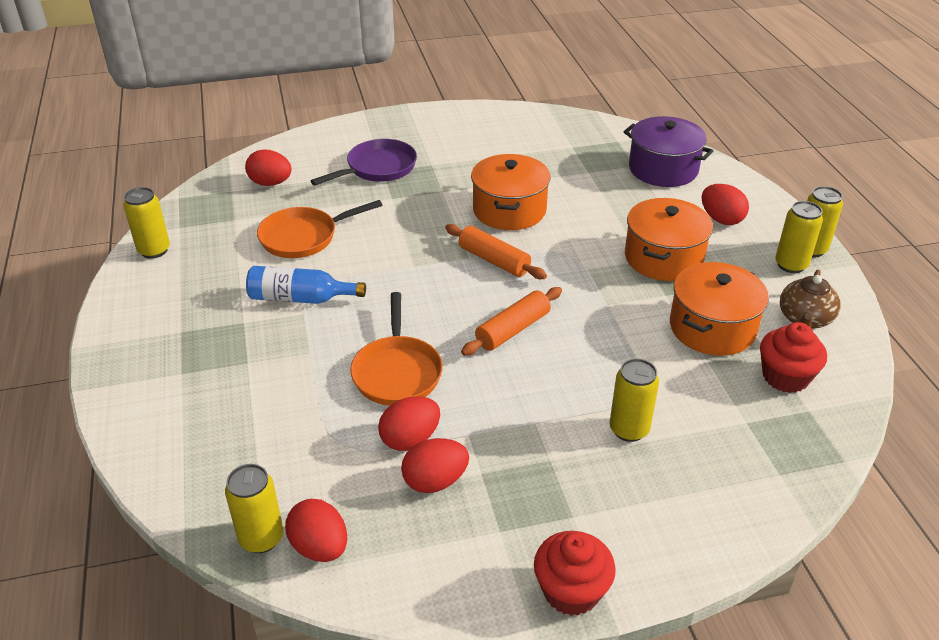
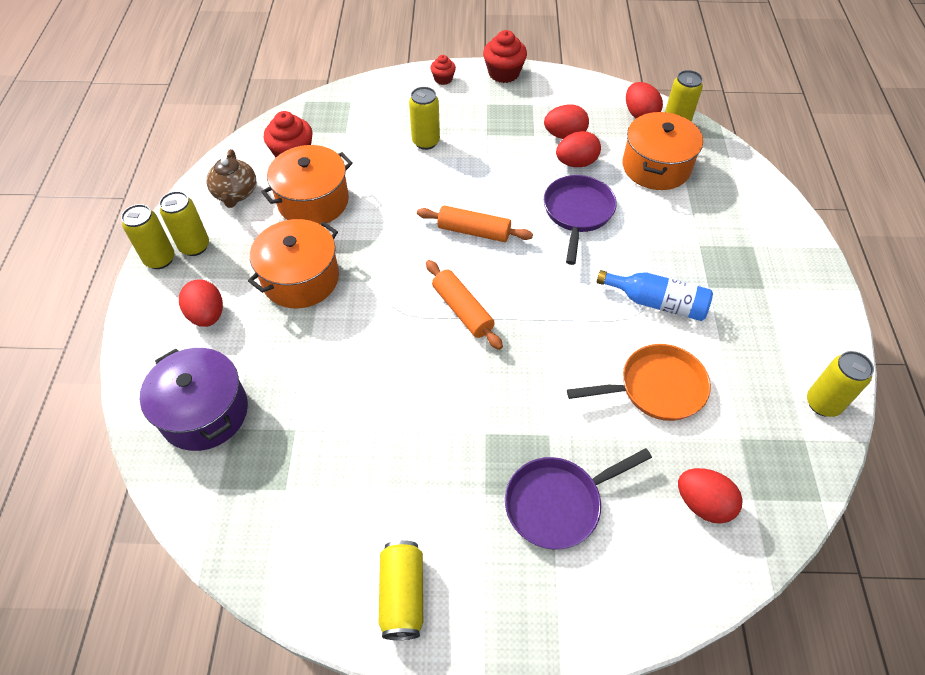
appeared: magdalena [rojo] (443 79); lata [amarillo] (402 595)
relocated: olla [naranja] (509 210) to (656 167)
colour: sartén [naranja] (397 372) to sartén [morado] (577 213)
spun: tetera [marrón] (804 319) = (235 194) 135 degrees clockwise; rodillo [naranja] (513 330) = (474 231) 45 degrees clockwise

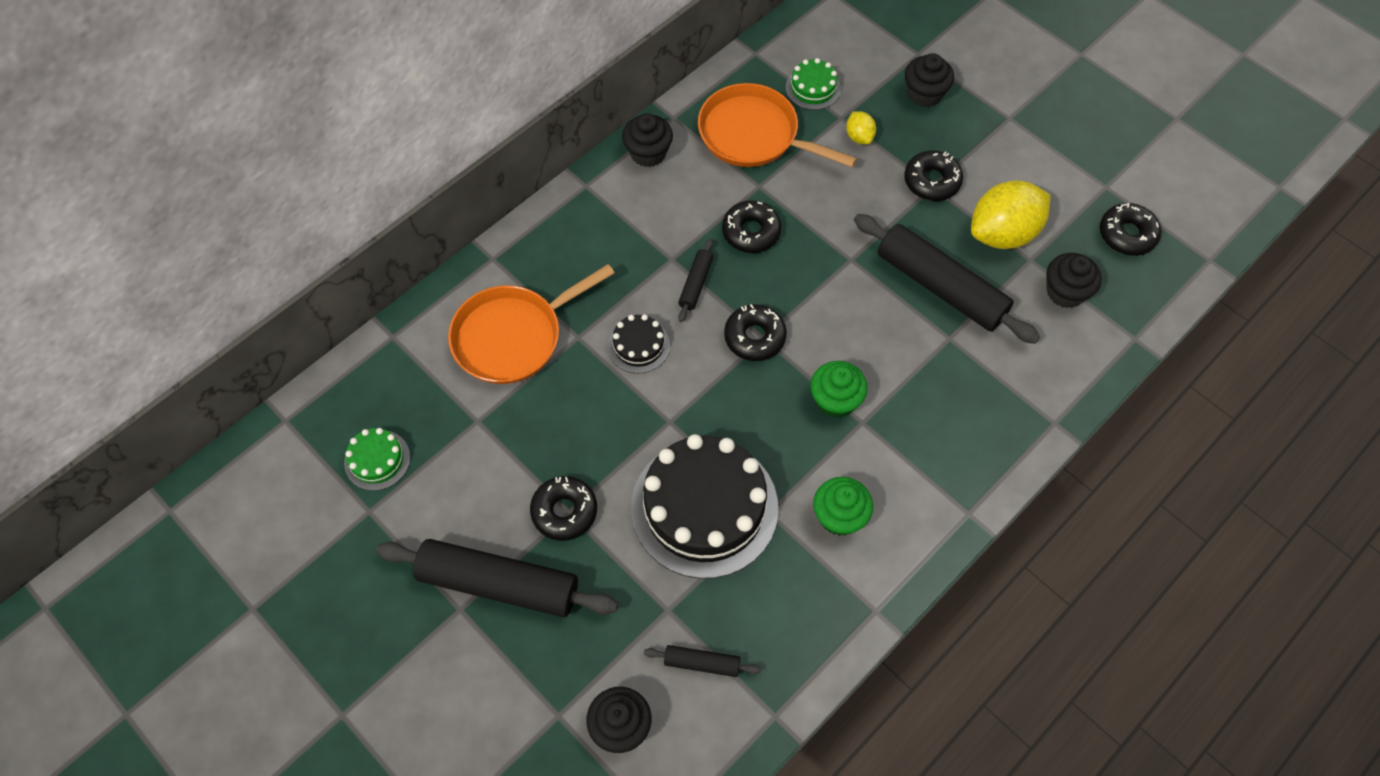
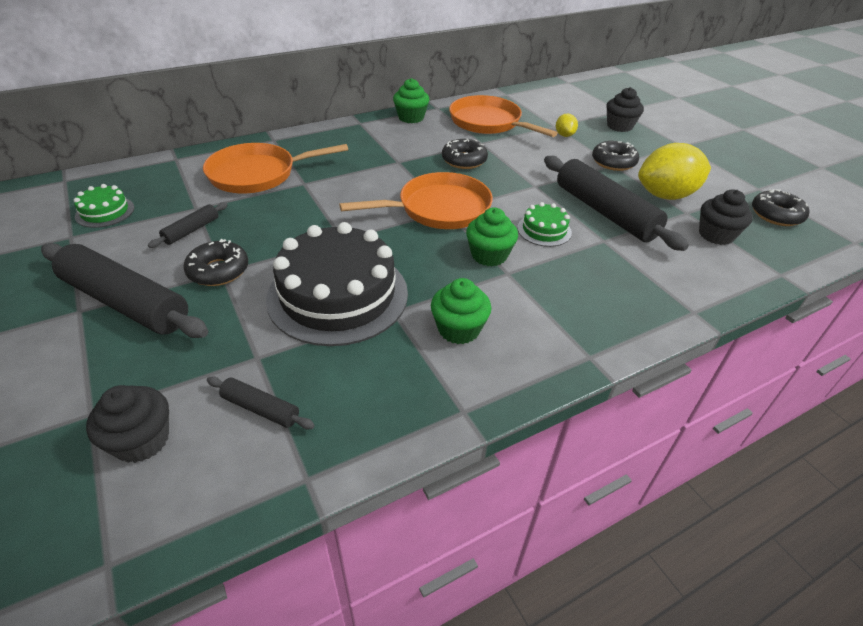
missing: tarta [negro] (638 345)
relocated: tarta [verde] (813 88) to (544 230); rodillo [negro] (695 284) to (191 230)
exchanged: rosquilla [negro] (754 337) to sartén [naranja] (439 209)
colour: magdalena [negro] (648 153) to magdalena [verde] (411 117)

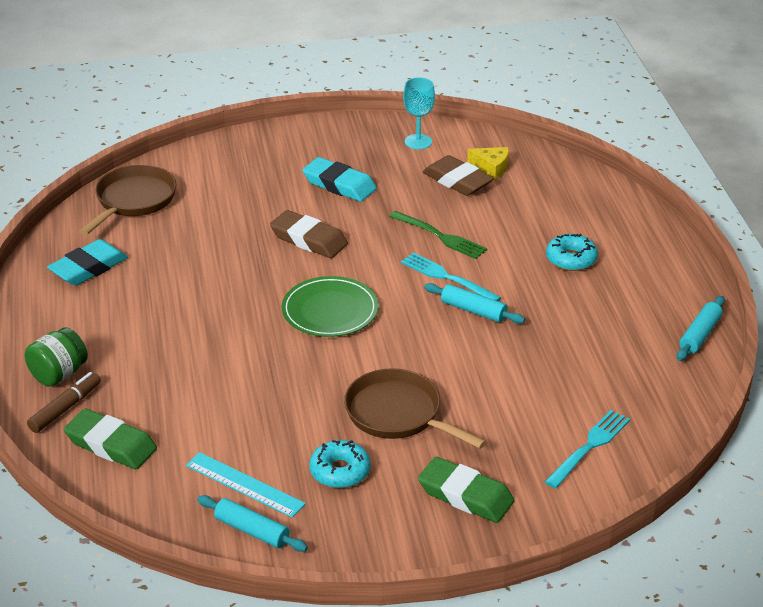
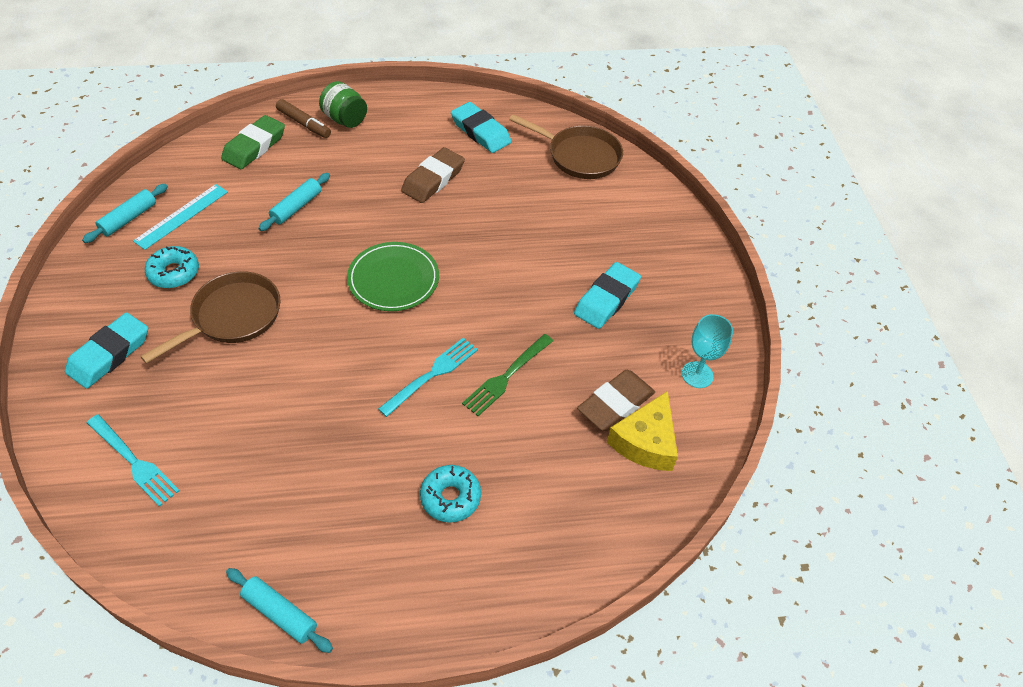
relocated: goma de borrar [marrón] (309 239) to (433 179); rodillo [turquesa] (473 310) to (296 207)
colour: goma de borrar [verde] (465 495) to goma de borrar [turquesa] (109 354)
size: queso [amarillo] (491 167) = (645 442) x1.52

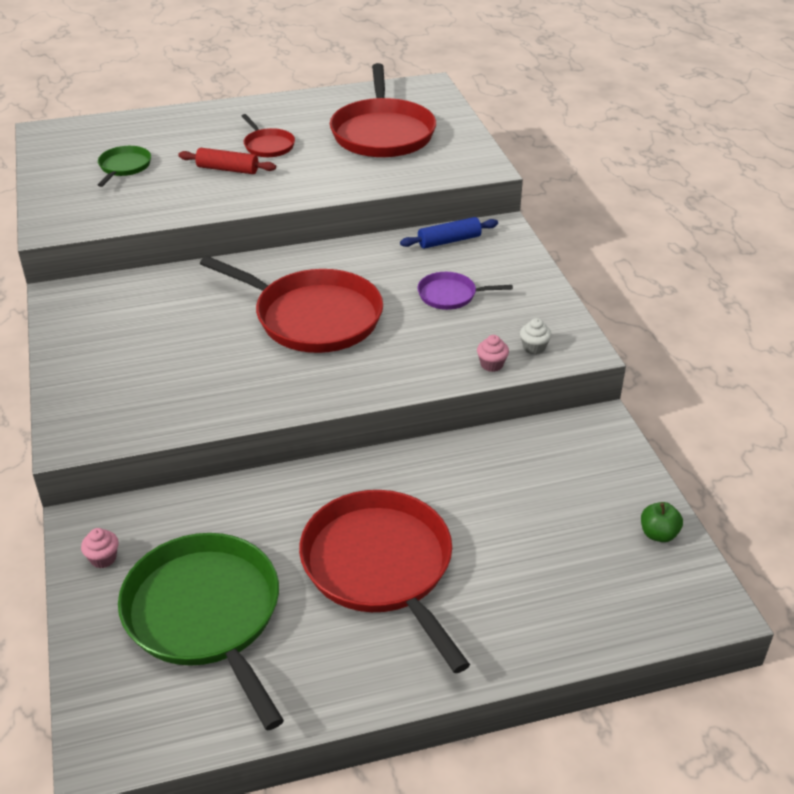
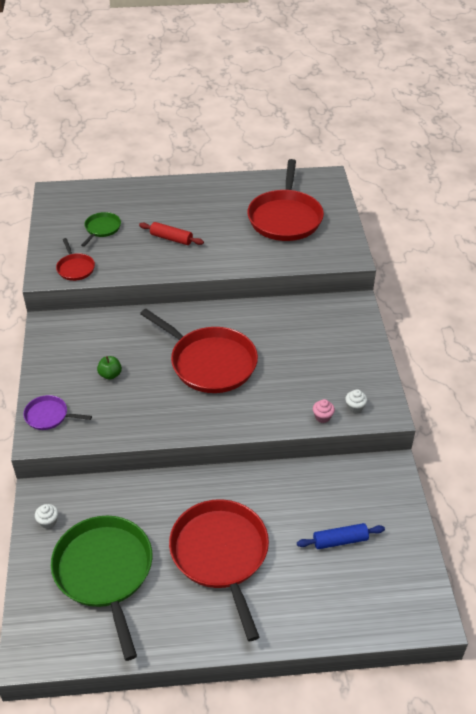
relocated: sartén [rojo] (268 145) to (75 268); rodillo [azul] (449 241) to (340 540); sartén [morado] (450 295) to (49 416); manzana [verde] (658 534) to (110 375)
colour: magdalena [rosa] (103 558) to magdalena [blanco] (48 521)

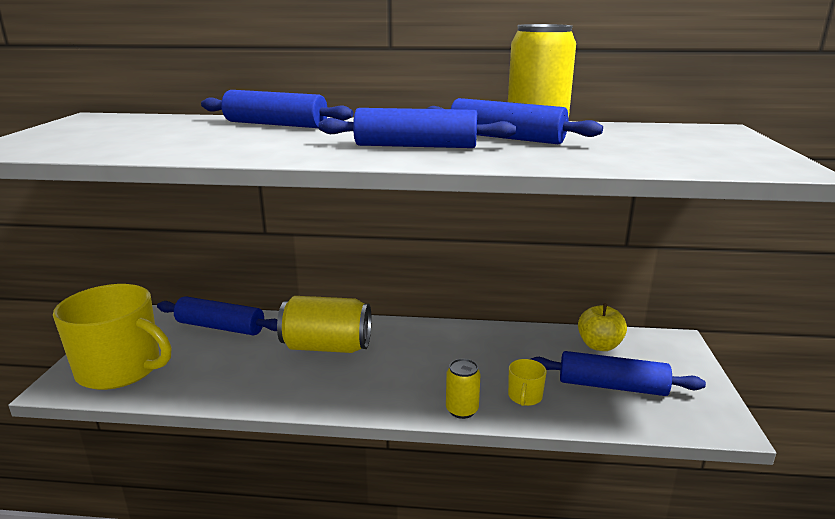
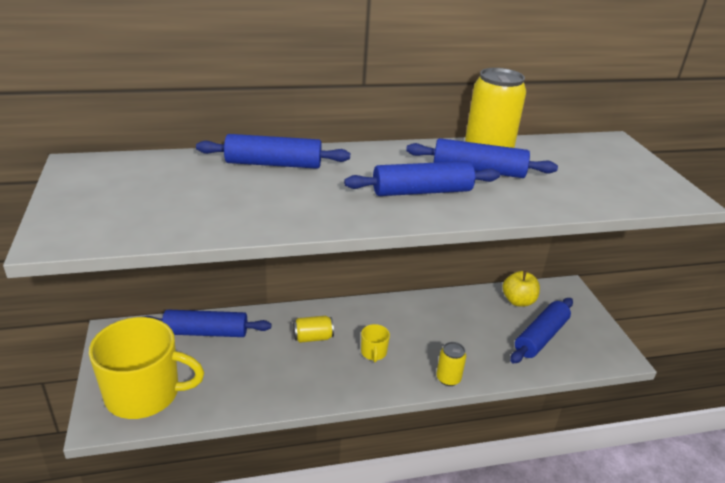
relocated: taza [amarillo] (525 396) to (373 352)
spun: rodillo [azul] (612 386) = (540 337) 45 degrees counterclockwise
size: lata [amarillo] (327 347) = (313 337) x0.53

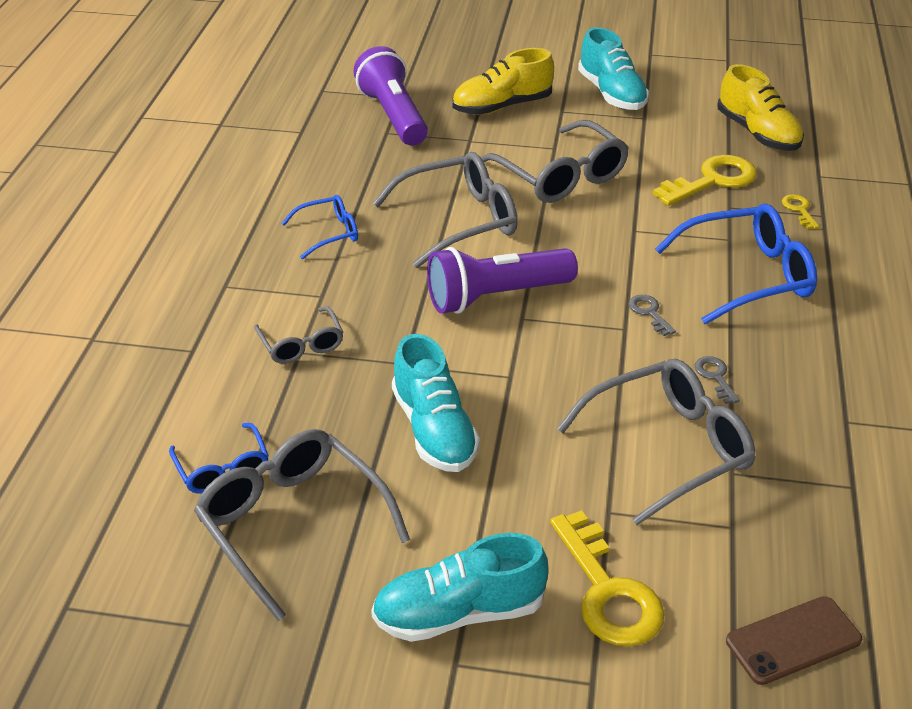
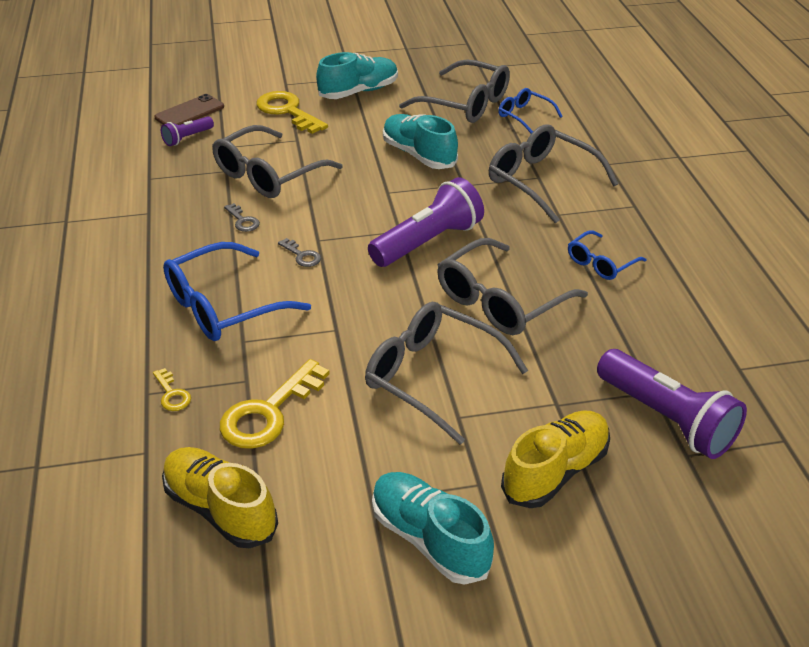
appeared: lámpara de mano [morado] (187 138)
size: gafas [gris] (301 344) = (541 181) x1.82

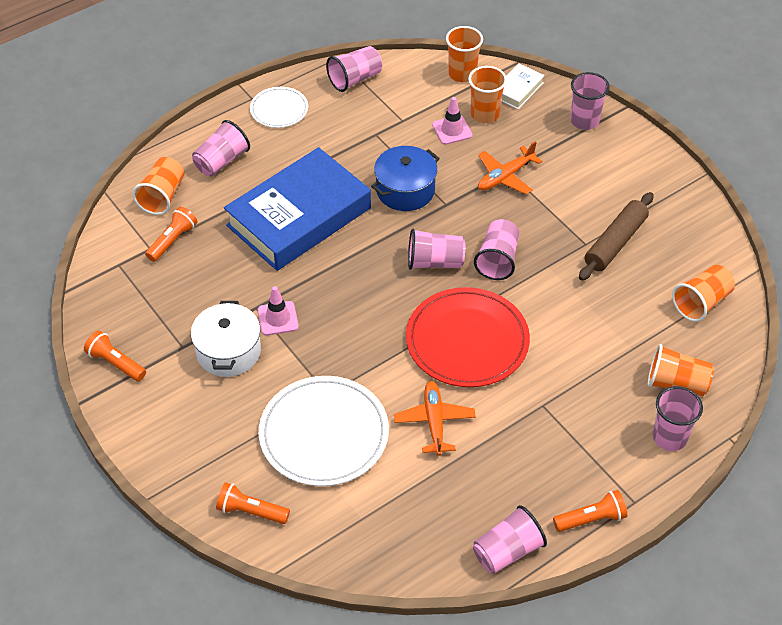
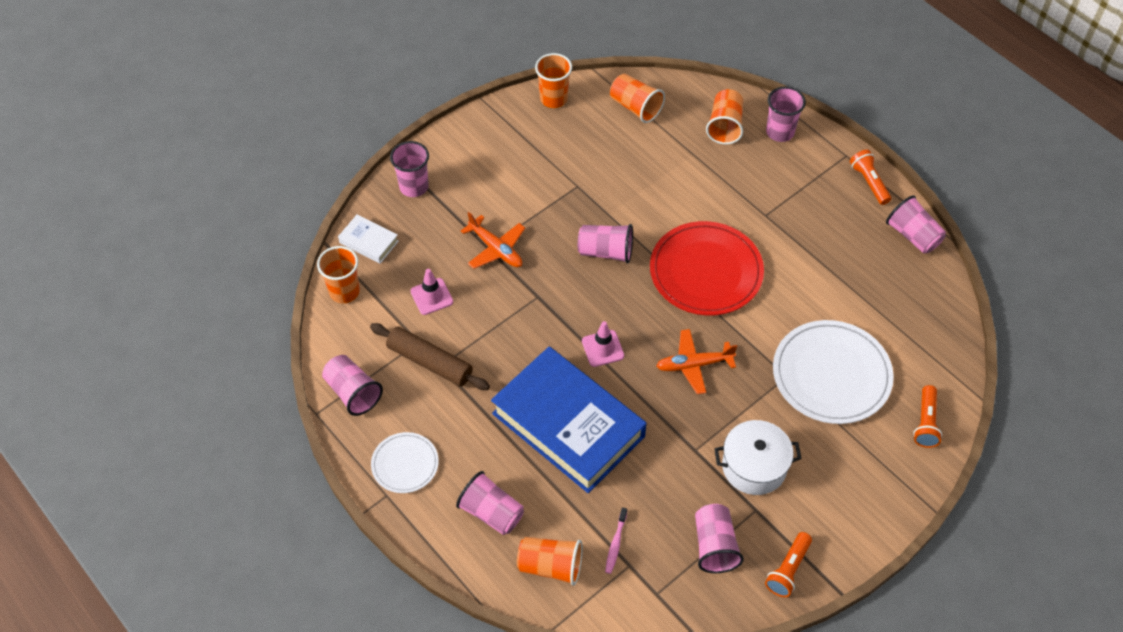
missing: olla [azul] (405 190)
relocated: vaso [naranja] (485 114) to (553 99); rodillo [marrón] (615 243) to (429 362); vaso [rosa] (434 262) to (714 546); cono de tráfico [rosa] (278 318) to (602 348); avión [naranja] (434 421) to (694 365)
exchanged: lámpara de mano [naranja] (172 240) to cepillo de dientes [rosa] (615 544)

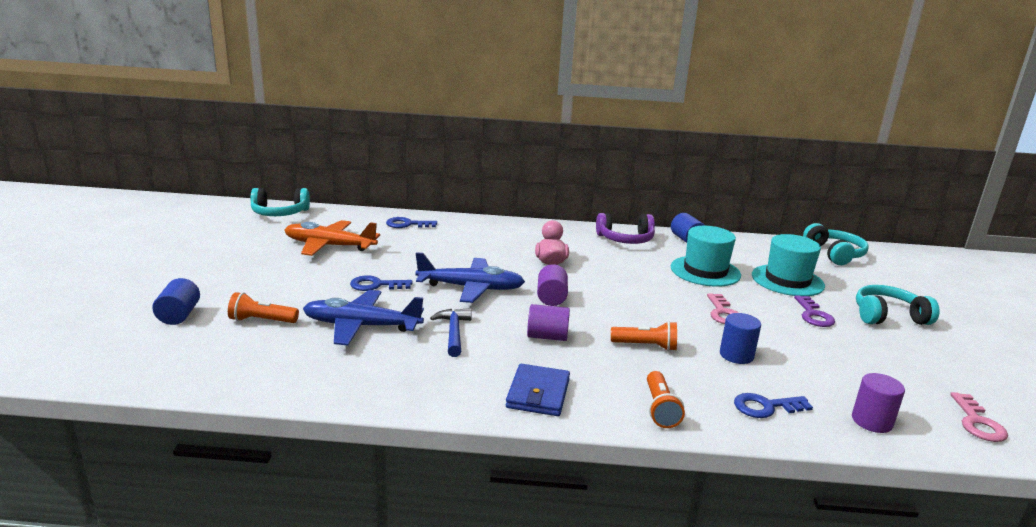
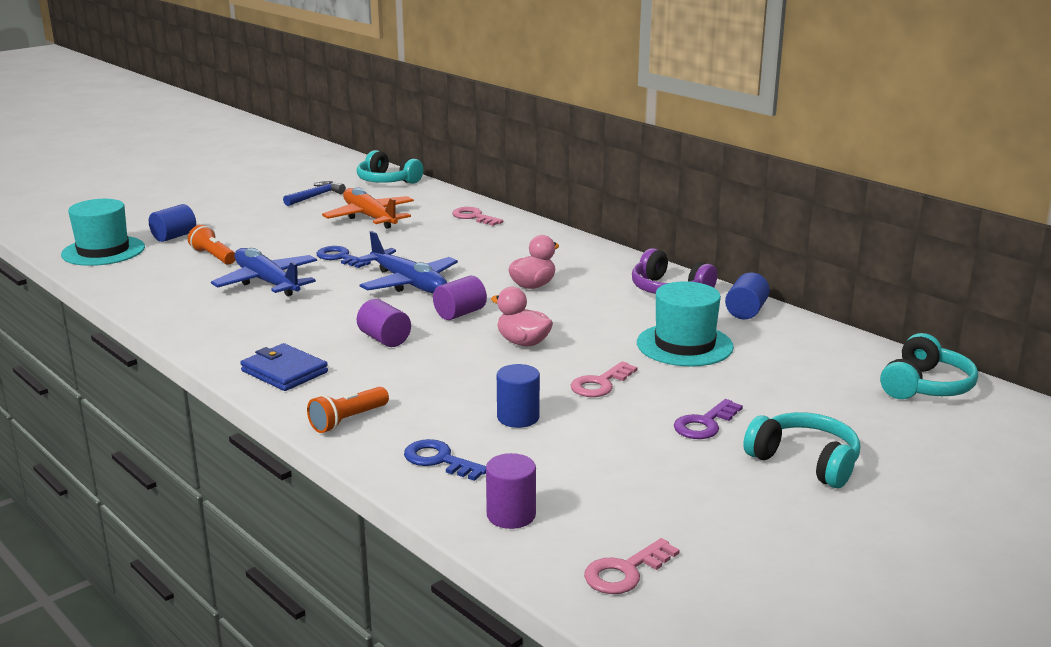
missing: lámpara de mano [naranja] (646 346)
appeared: pato [rosa] (523 342)
relocated: sombrero [turquesa] (787 280) to (103 251); martillo [azul] (454 332) to (316 196)
colour: llave [azul] (407 224) to llave [rosa] (474 217)
spun: cartera [azul] (538 393) = (284 372) 75 degrees clockwise

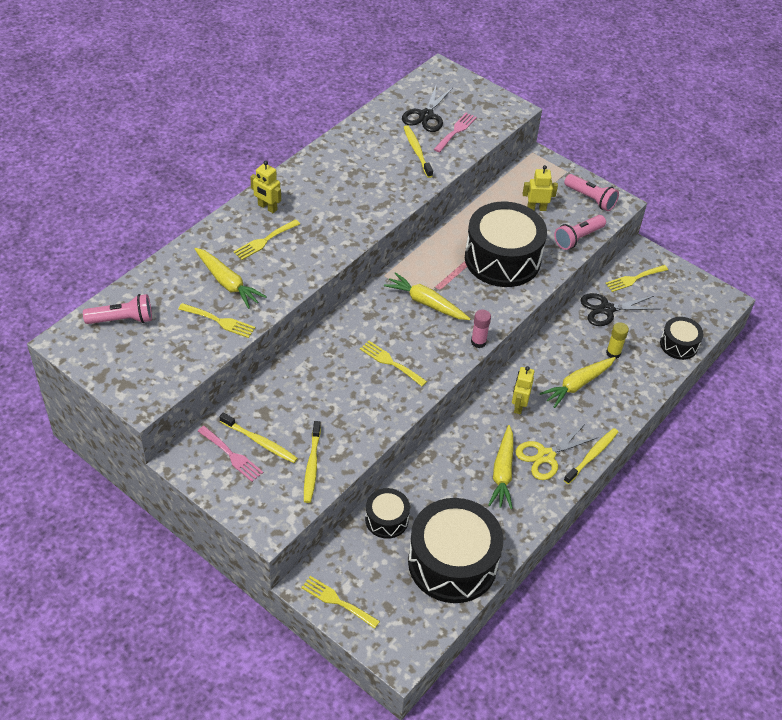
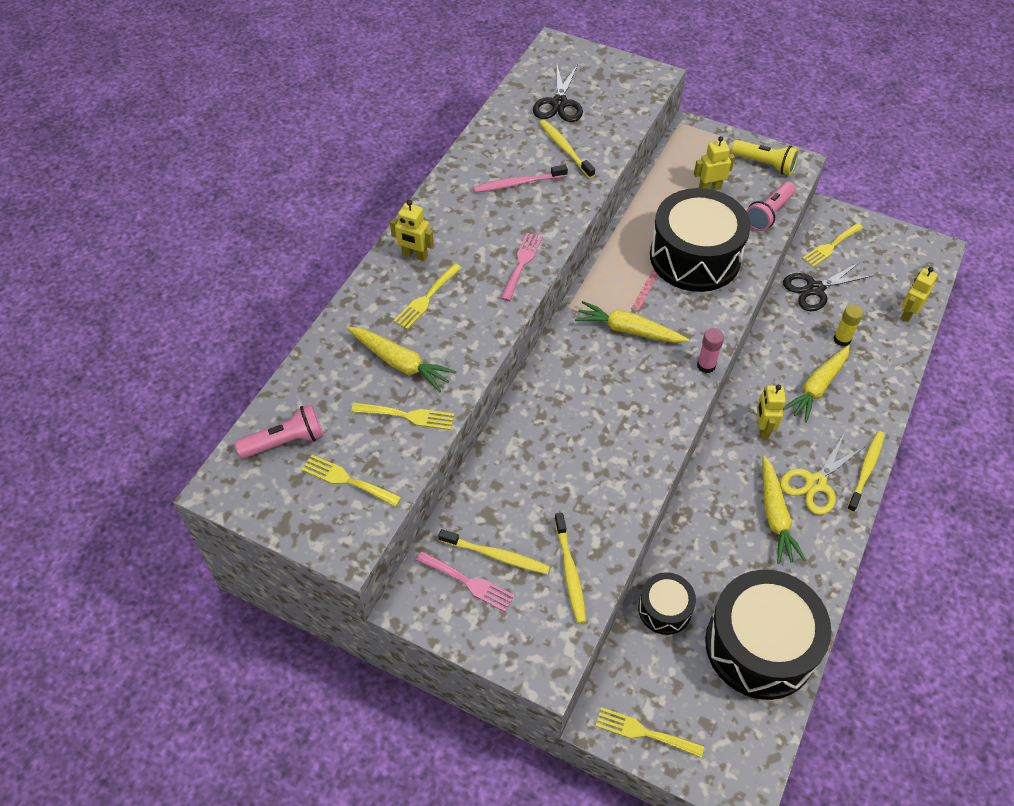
appeared: cepillo de dientes [rosa] (517 183)
relocated: tenedor [rosa] (456 131) to (521 263); tenedor [amarillo] (390 362) to (347 480)
exchanged: tambor [negro] (679 345) to robot [amarillo] (908 313)
colour: lámpara de mano [rosa] (590 199) to lámpara de mano [amarillo] (764 164)

